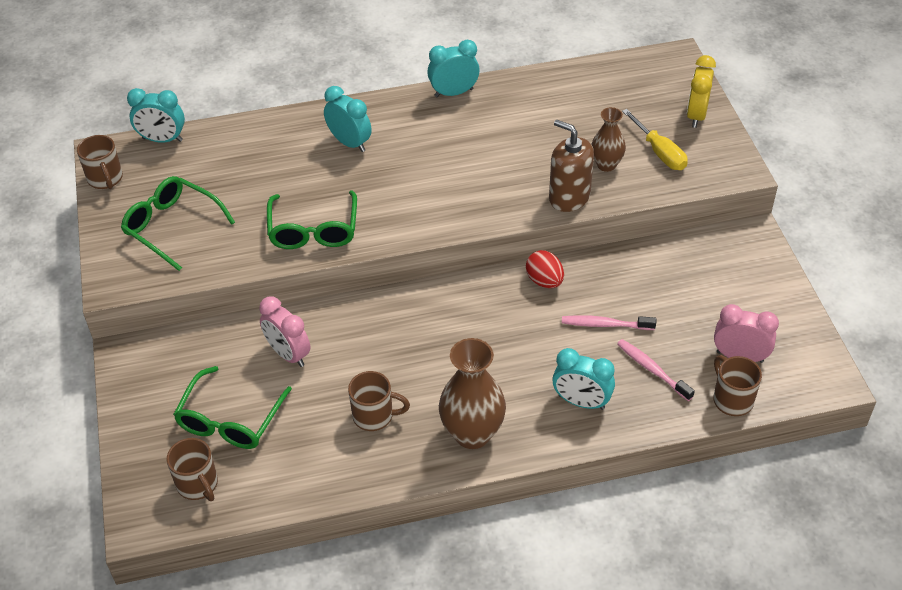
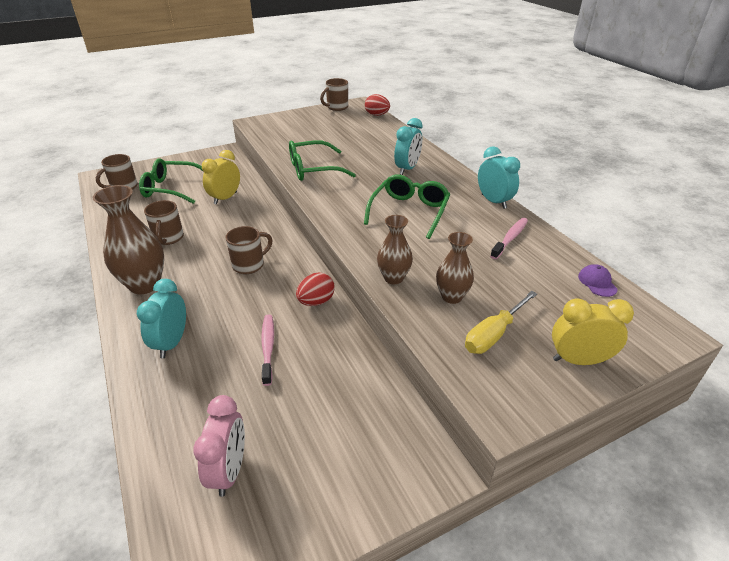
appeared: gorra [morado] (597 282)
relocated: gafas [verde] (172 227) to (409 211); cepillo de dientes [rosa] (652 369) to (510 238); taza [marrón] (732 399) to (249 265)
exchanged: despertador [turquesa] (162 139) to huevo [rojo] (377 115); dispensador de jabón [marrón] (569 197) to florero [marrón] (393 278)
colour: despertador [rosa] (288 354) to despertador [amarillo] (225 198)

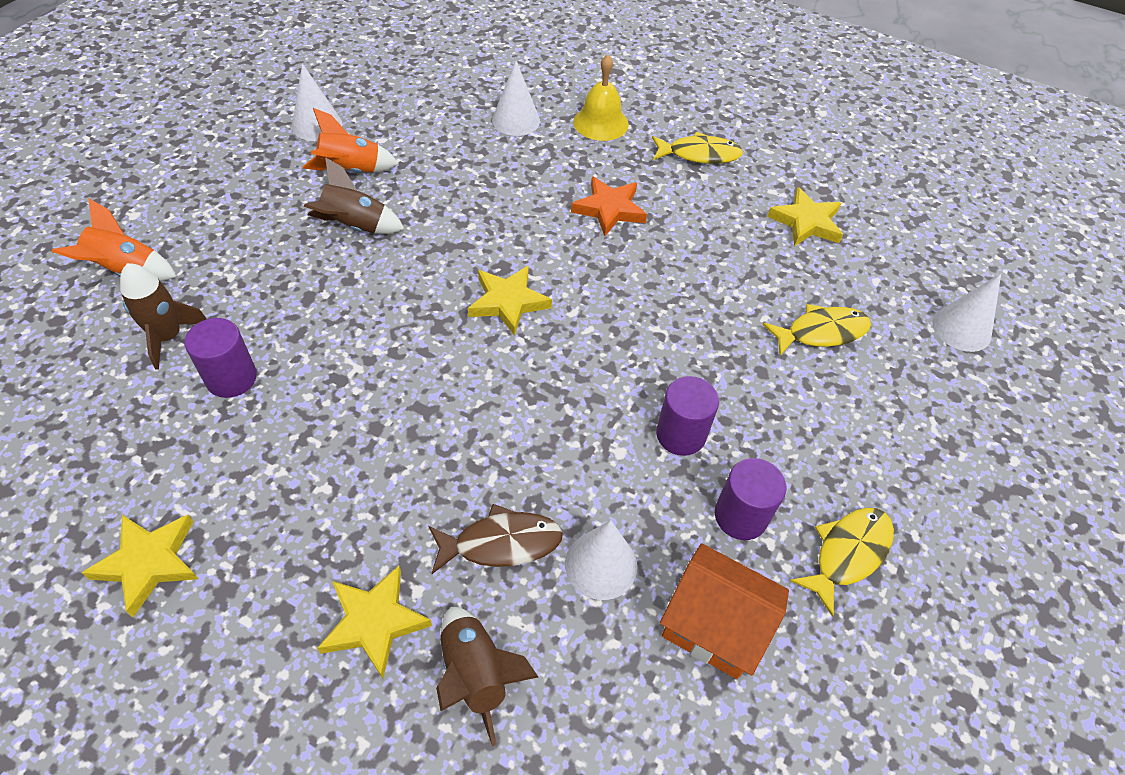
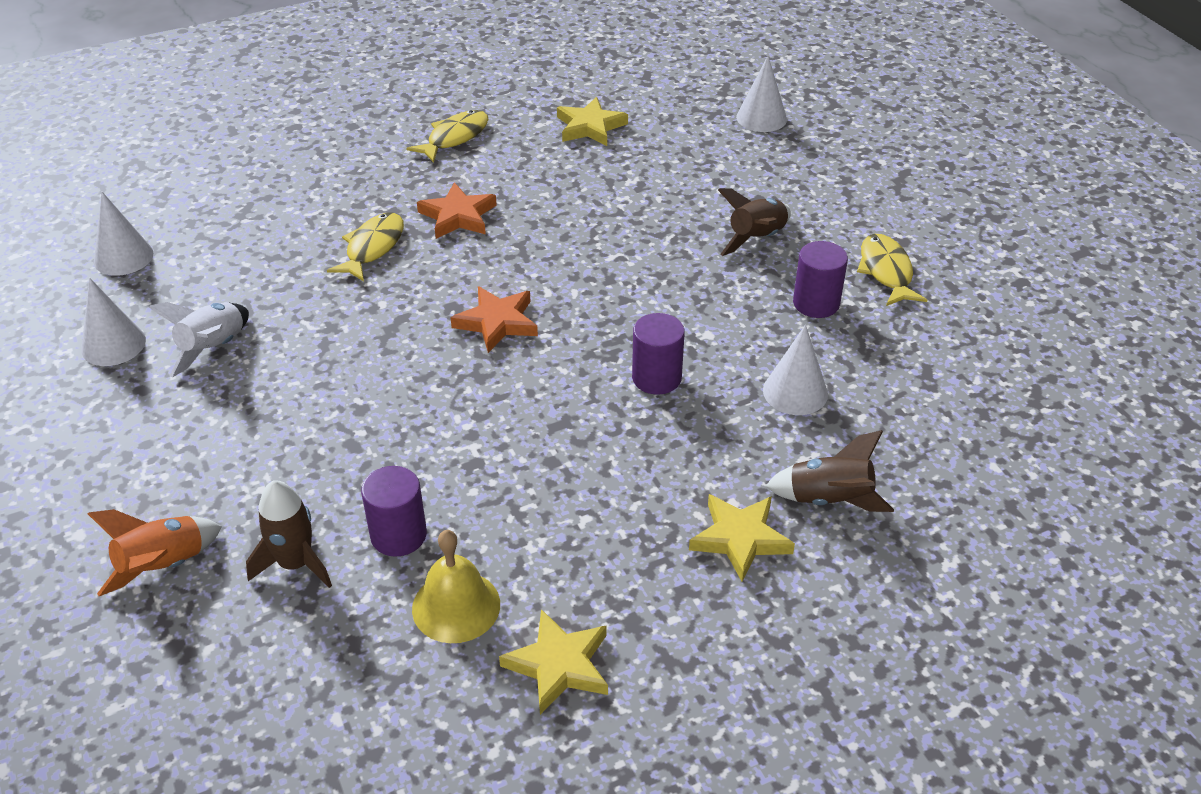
missing: pez [marrón] (501 543); casa [naranja] (713 626)
relocated: campana [amarillo] (600 123) to (456 606); cono [blanco] (516 120) to (123 257); cohete [marrón] (355 226) to (757 239); pez [amarillo] (821 332) to (372 247); cilindro [morado] (680 434) to (656 378)
colour: cohete [naranja] (351 171) to cohete [blanco] (213 348); estrella [amarillo] (508 302) to estrella [naranja] (497 322)

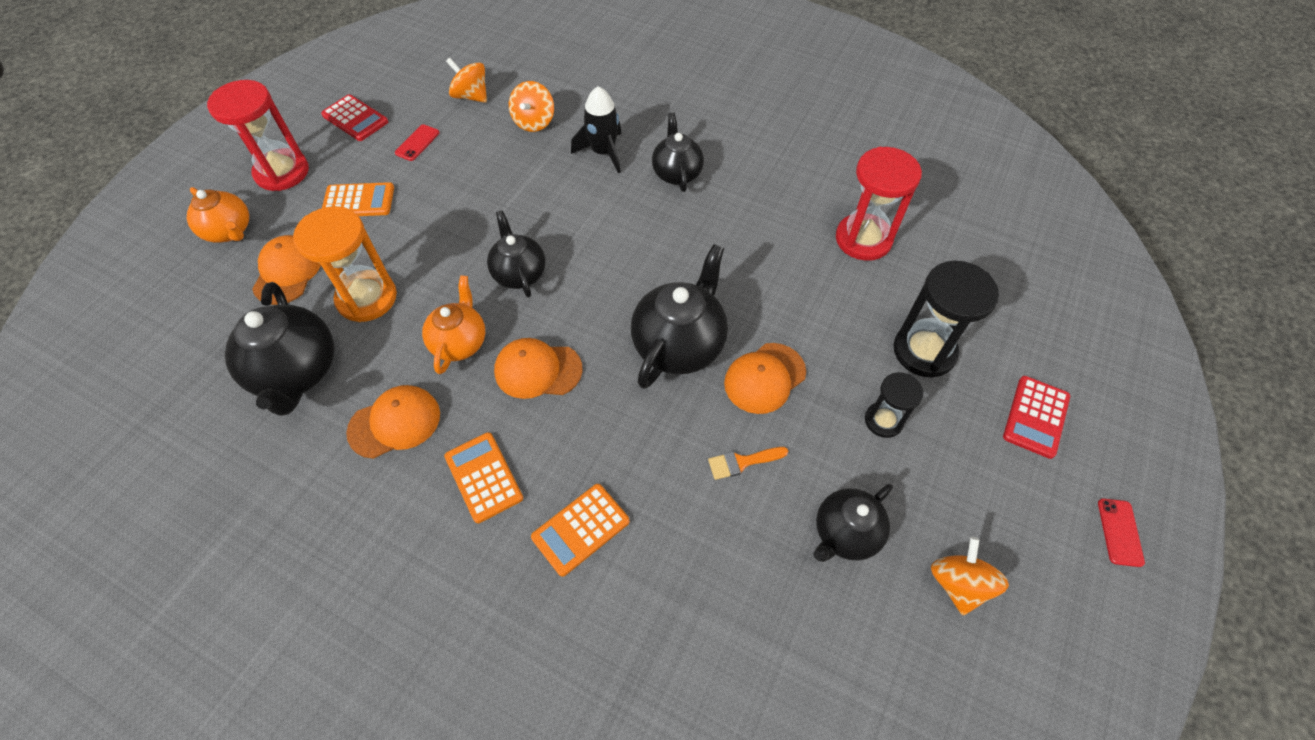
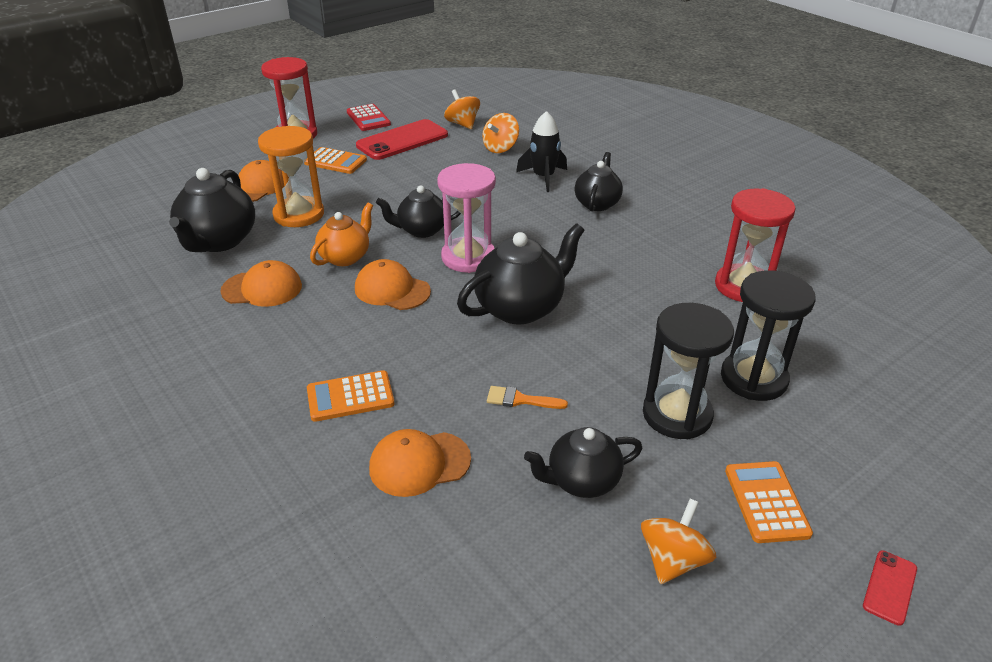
missing: tetera [naranja] (229 231); calculadora [rojo] (1036 417)
appeared: reloj de arena [rosa] (468 257)
relocated: gorra [naranja] (764 378) to (419 463); calculadora [naranja] (483 477) to (766 502)
spun: tetera [negro] (519 273) = (421 230) 105 degrees counterclockwise
size: móvil [rojo] (417 143) = (402 140) x2.20; reloj de arena [negro] (883 421) = (677 414) x1.72

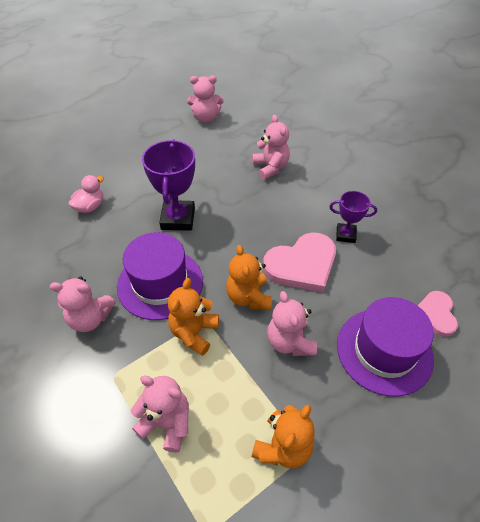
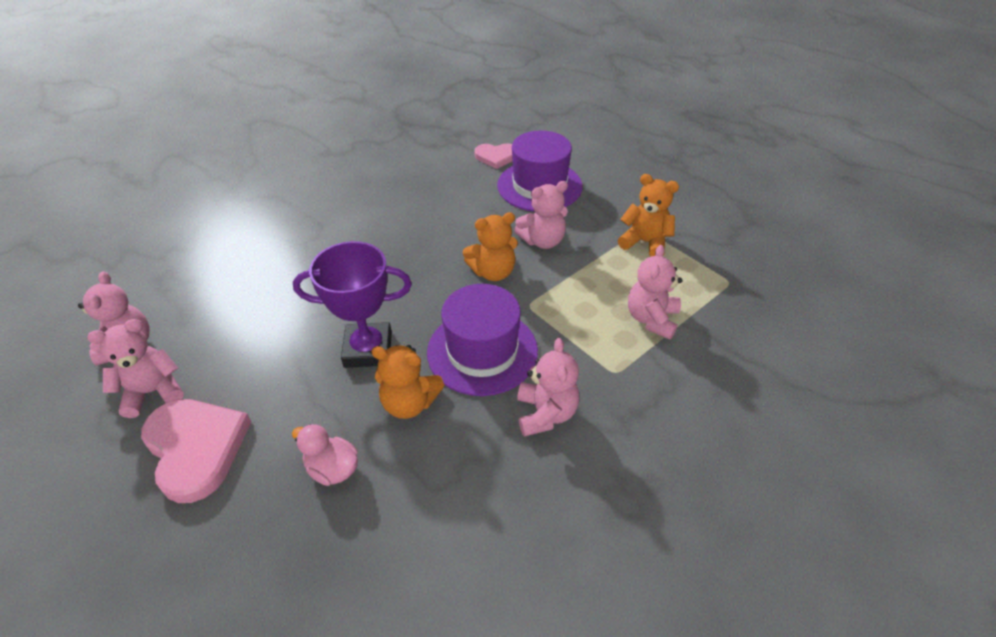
missing: trofeo [morado] (345 235)
relocated: osito [rosa] (270 167) to (153 392); corazón [rosa] (302 265) to (196 448); osito [naranja] (194 332) to (409 403)

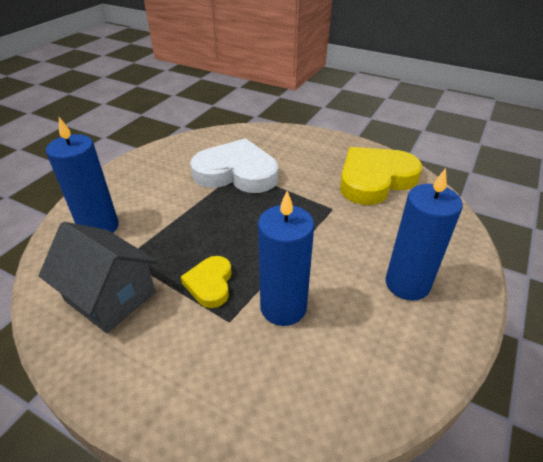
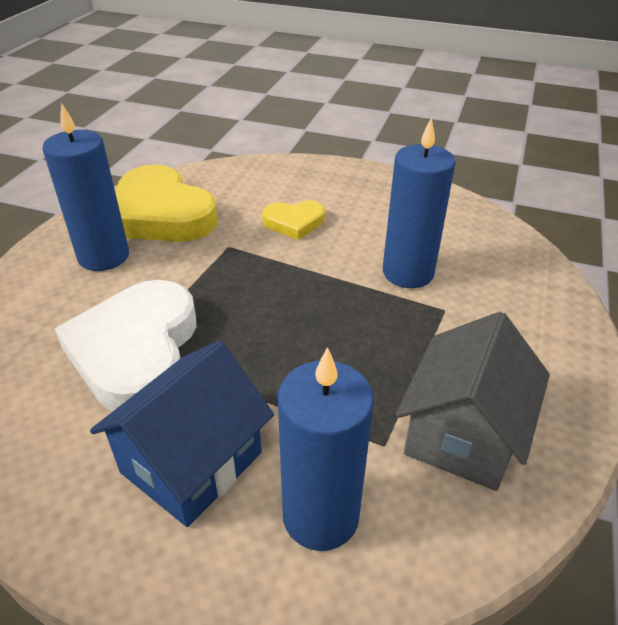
appeared: casa [azul] (192 462)
relocated: vela [azul] (407 284) to (103 256); corazón [amarillo] (210 284) to (294 222)

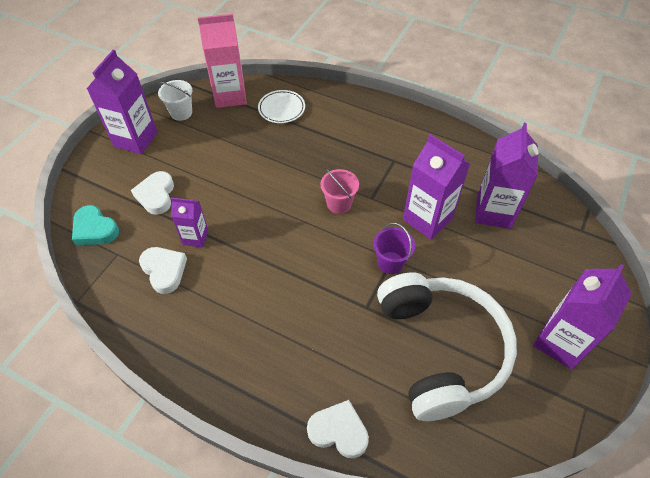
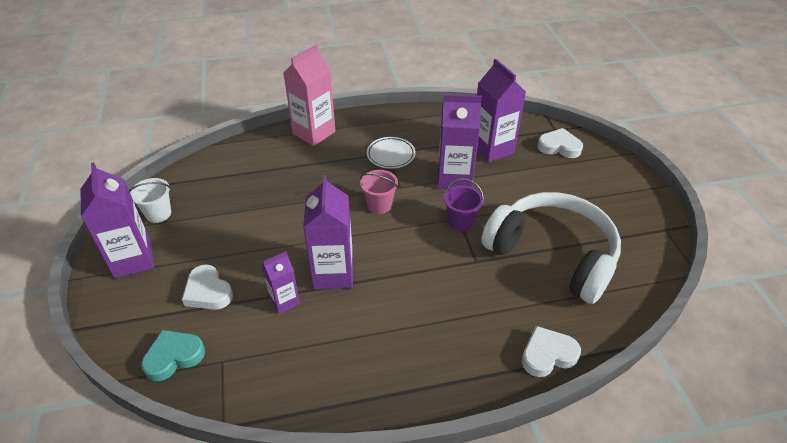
relocated: cartón de leche [rosa] (230 96) to (314 133); plato [blanco] (281 109) to (391 155); corazón [blanco] (164 270) to (559 147); cartón de leche [morado] (560 342) to (333 273)
spun: corazón [turquesa] (95 229) = (174 357) 150 degrees clockwise

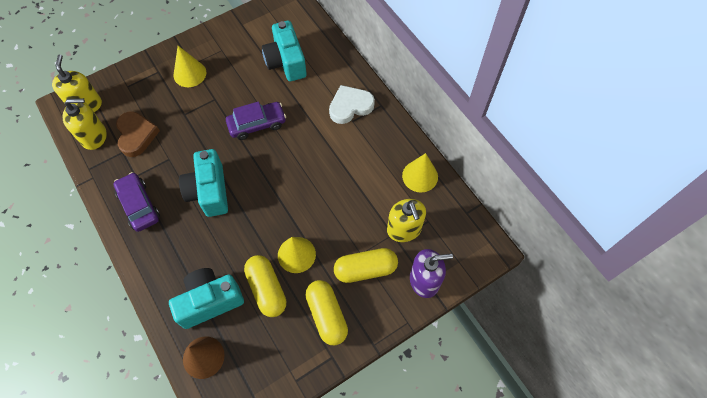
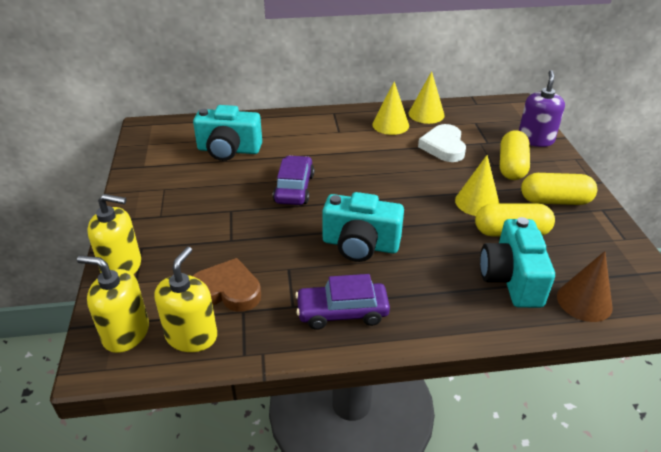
relocated: cono [amarillo] (190 73) to (390 125); corazón [blanco] (350 106) to (443 146); dispensador de jabón [amarillo] (404 229) to (122 266)

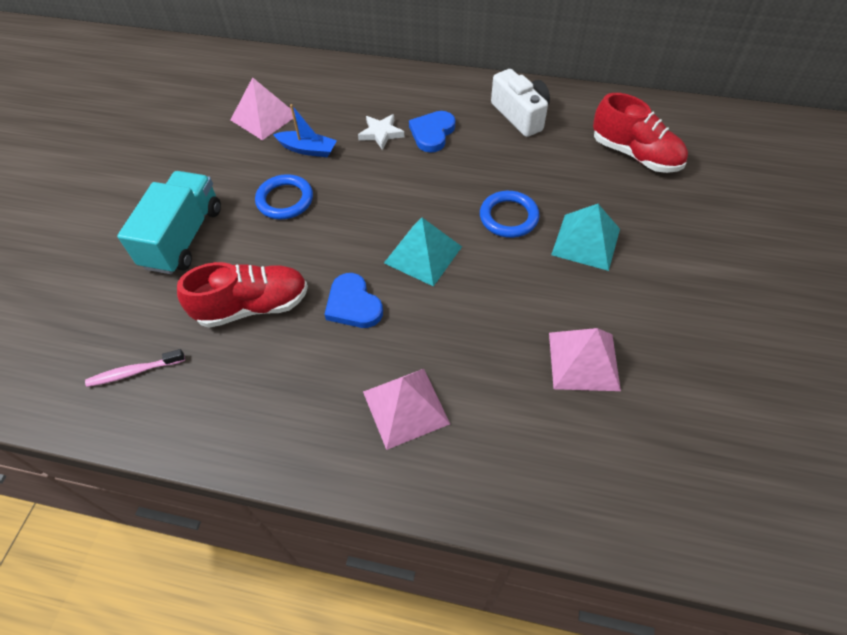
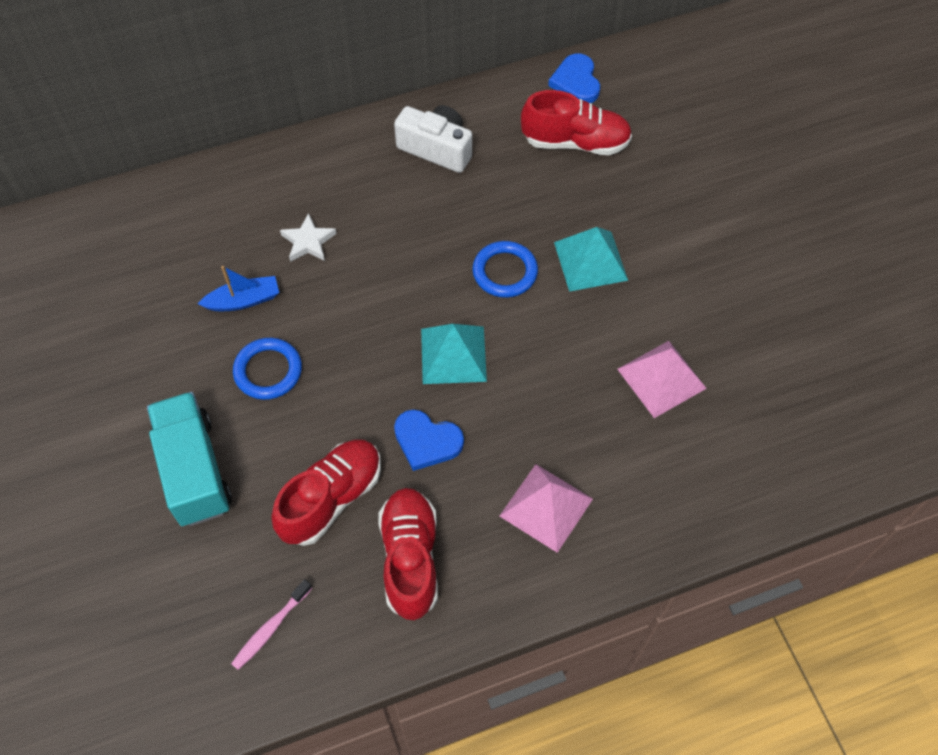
missing: pirámide [rosa] (264 117)
appeared: zapato [rojo] (410 558)
relocated: corazón [azul] (432 133) to (576 82)

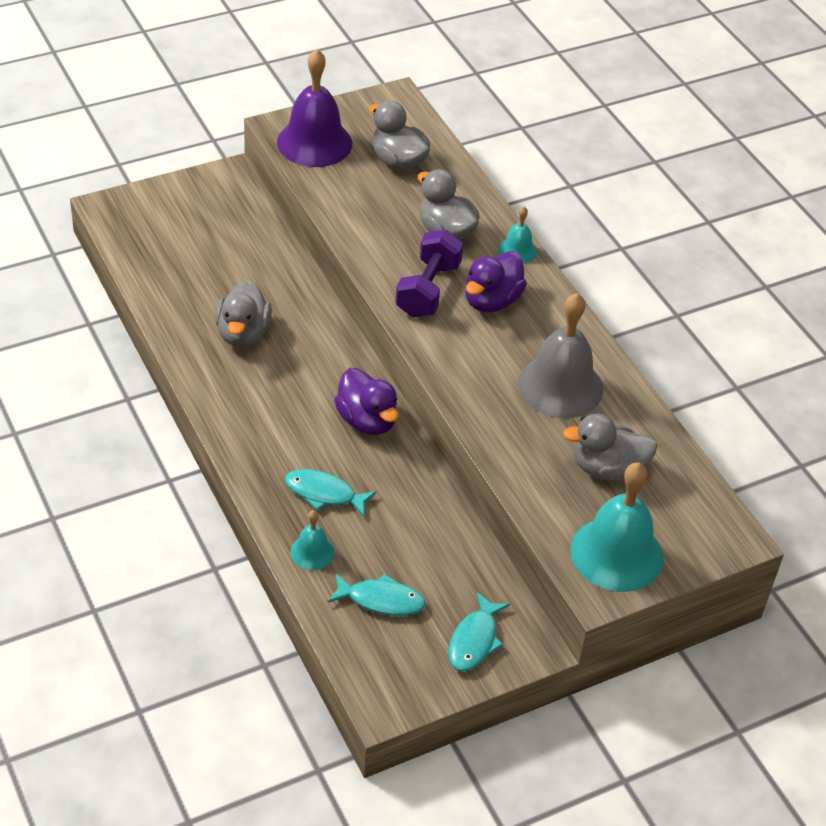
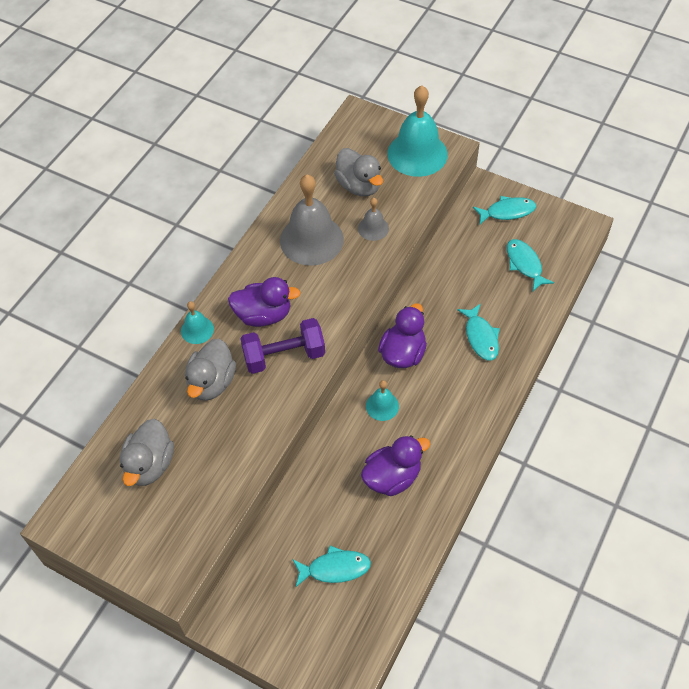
missing: campana [morado] (314 142)
appeared: campana [gris] (373 228); pez [turquesa] (335 568)
relocated: campana [turquesa] (312 552) to (382 406)
colour: pato [gris] (243 333) to pato [morado] (392 477)

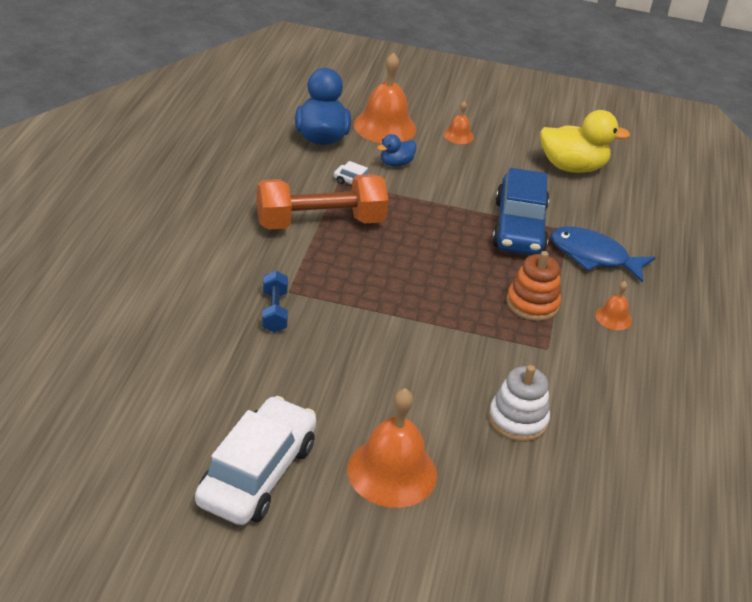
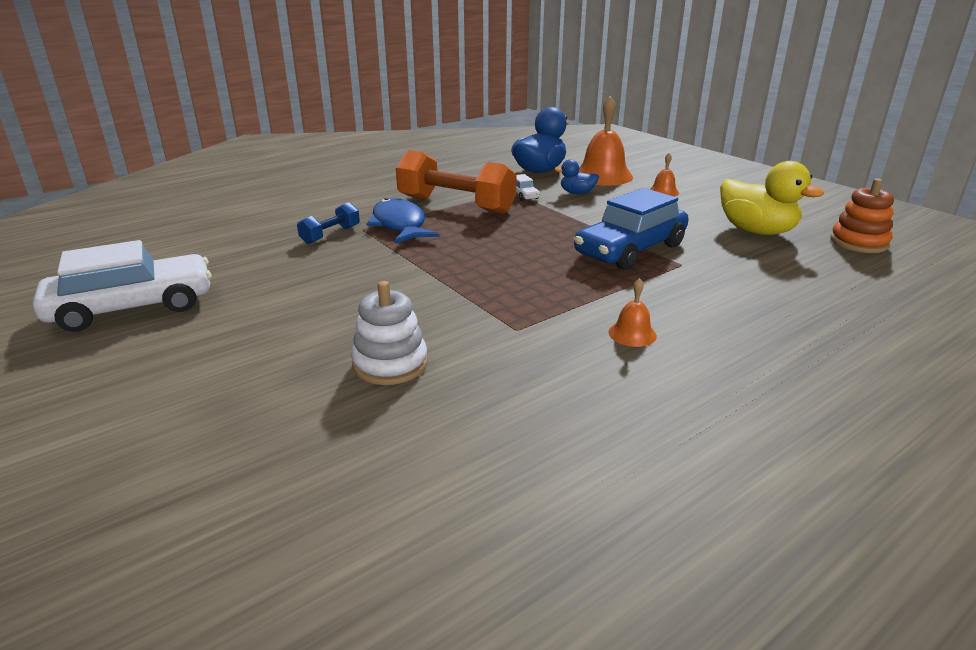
missing: campana [naranja] (392 471)
relocated: pez [azul] (593 256) to (400 225); juguete apilable [naranja] (532 304) to (859 242)

